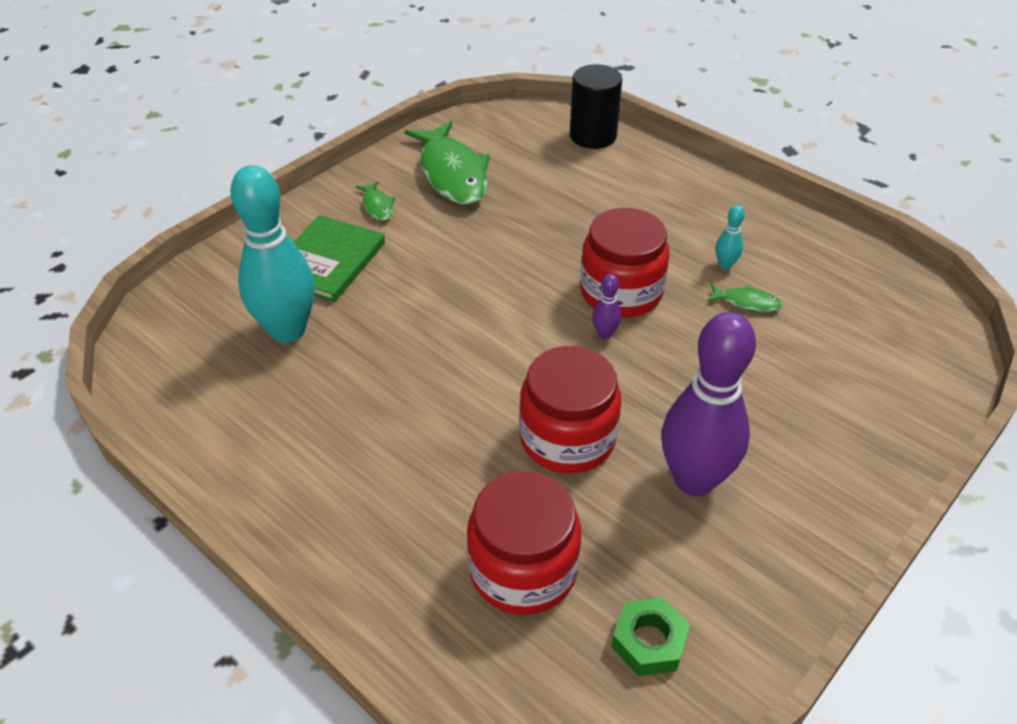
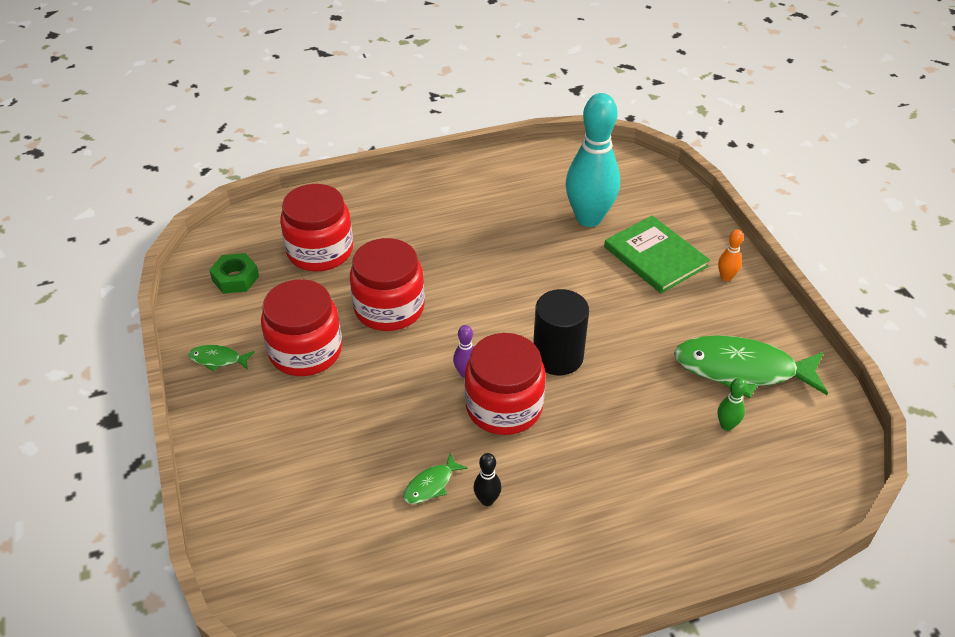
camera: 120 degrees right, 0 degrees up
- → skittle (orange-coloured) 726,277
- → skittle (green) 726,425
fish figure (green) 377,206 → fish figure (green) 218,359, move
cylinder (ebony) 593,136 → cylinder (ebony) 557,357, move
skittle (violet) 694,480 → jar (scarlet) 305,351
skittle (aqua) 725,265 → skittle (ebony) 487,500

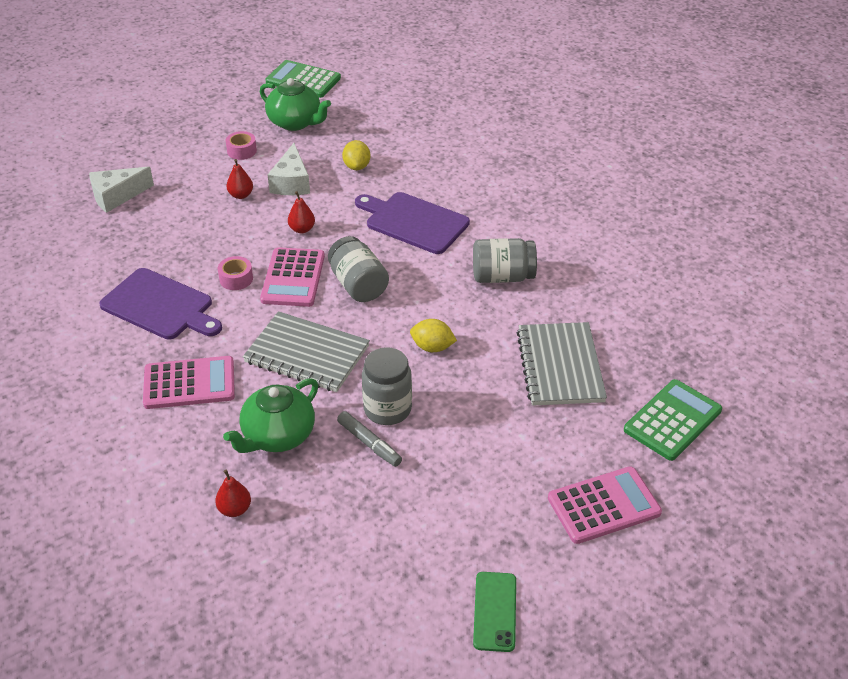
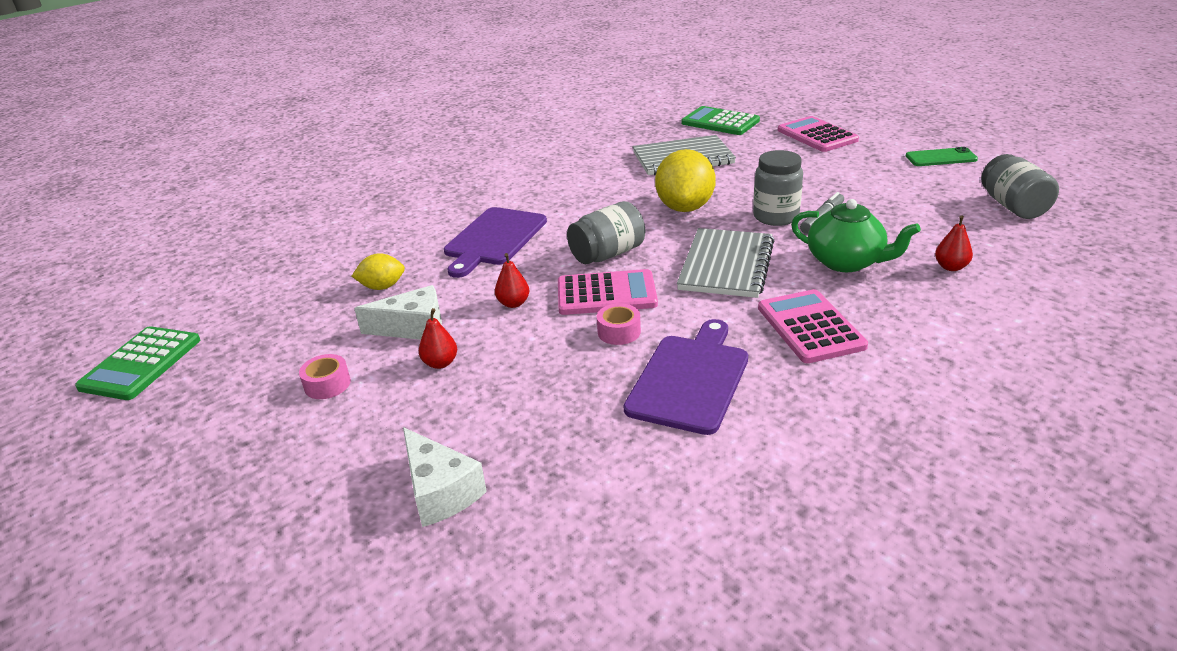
camera: 95 degrees left, 10 degrees down
tea pot (green) 295,122 → -
jar (gray) 502,277 → jar (gray) 1013,206, move
lemon (bright yellow) 432,347 → lemon (bright yellow) 685,207, x1.85

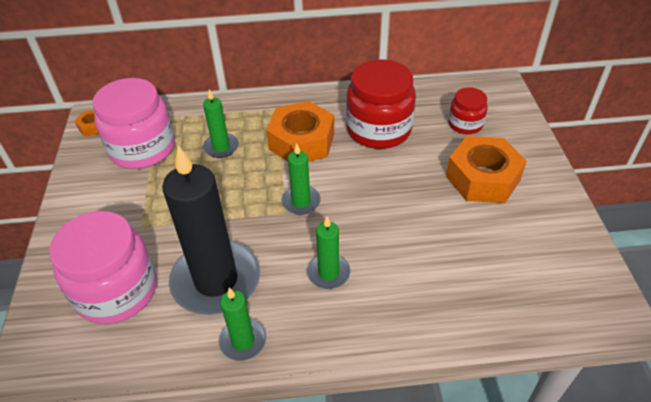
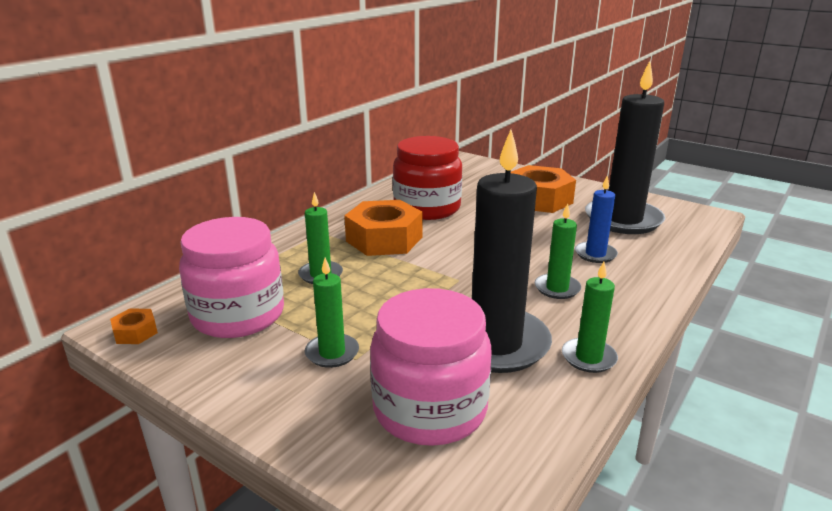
camera: 50 degrees left, 20 degrees down
jar (scarlet) 465,124 → -
- → candle (blue) 595,254
- → candle (ebony) 623,220
candle (green) 301,202 → candle (green) 332,353, move

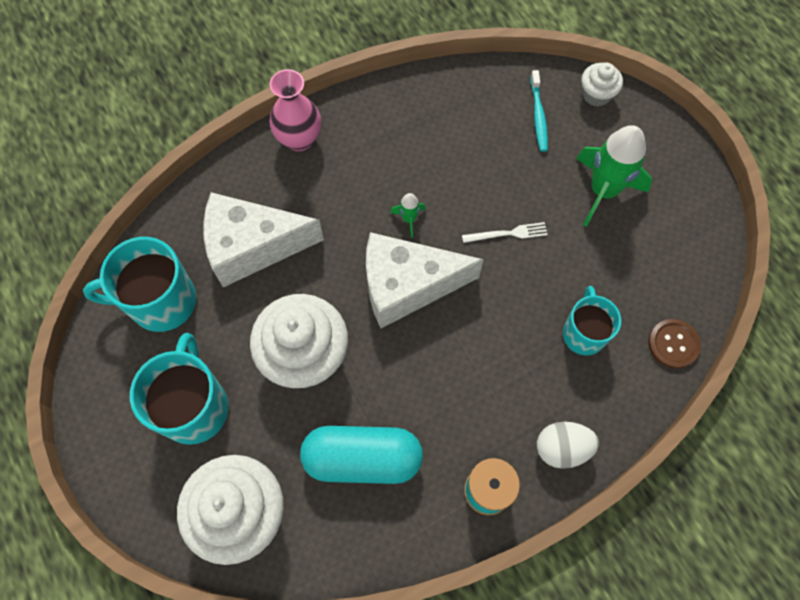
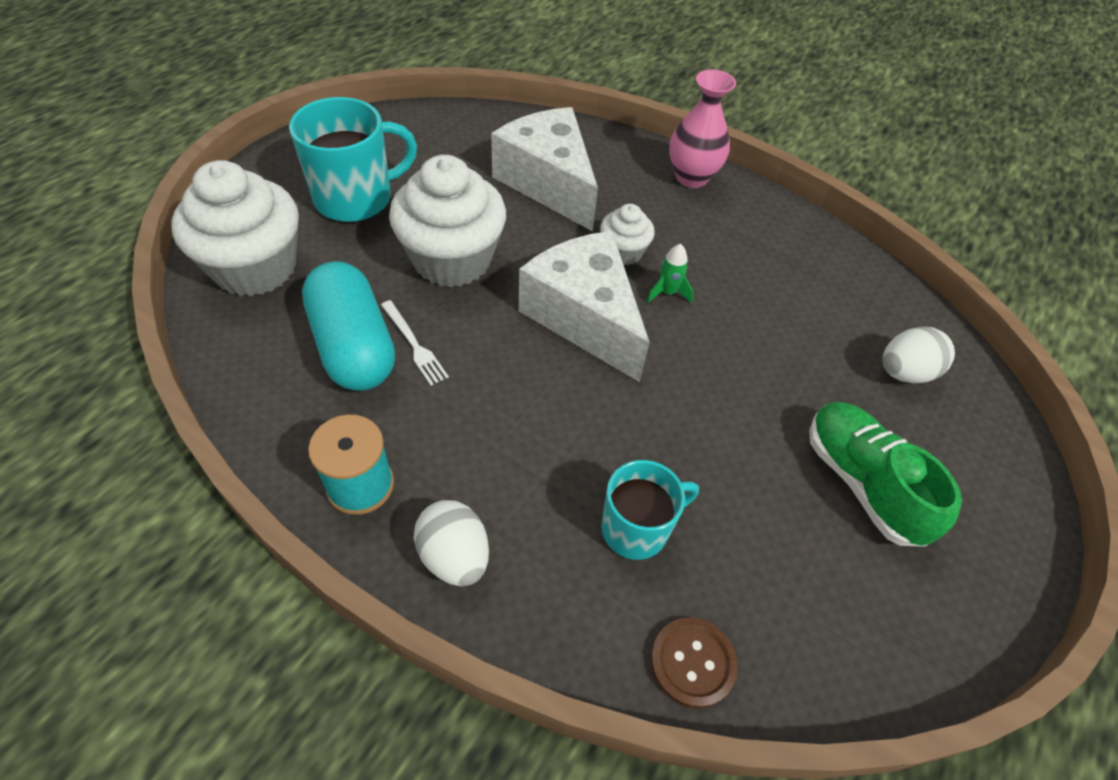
camera: 60 degrees right, 15 degrees down
tea mug (aqua) 161,302 → -
table fork (white) 507,233 → table fork (white) 414,344, move
fairy cake (white) 596,94 → fairy cake (white) 623,252, move
dental brush (aqua) 538,116 → toy egg (white) 904,372
rocket (green) 603,191 → shoe (green) 862,483

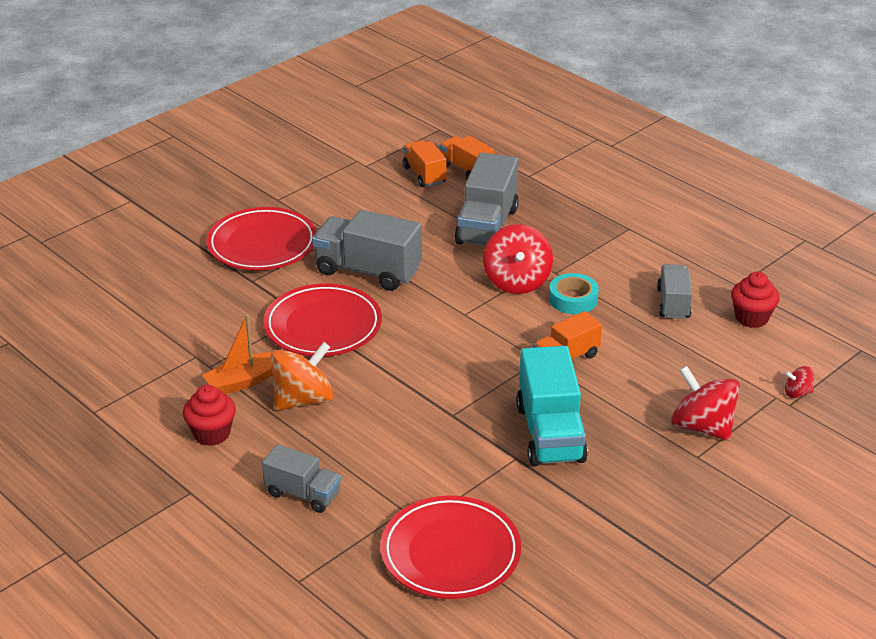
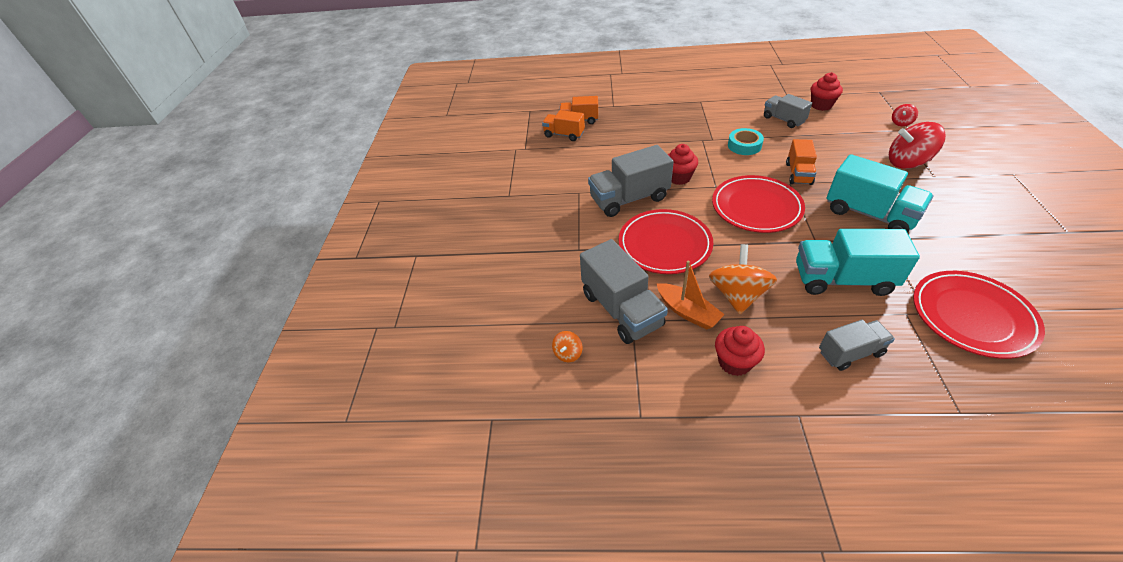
camera: 40 degrees left, 10 degrees up
whirligig (scarlet) 517,281 → -
- → whirligig (orange-coloured) 568,353
- → fairy cake (scarlet) 679,178
- → lorry (aqua) 842,280
dinner plate (scarlet) 262,244 → dinner plate (scarlet) 756,207, move
lorry (gray) 487,226 → lorry (gray) 621,309, move
toy boat (orange-coloured) 244,381 → toy boat (orange-coloured) 687,312, 60 degrees counterclockwise

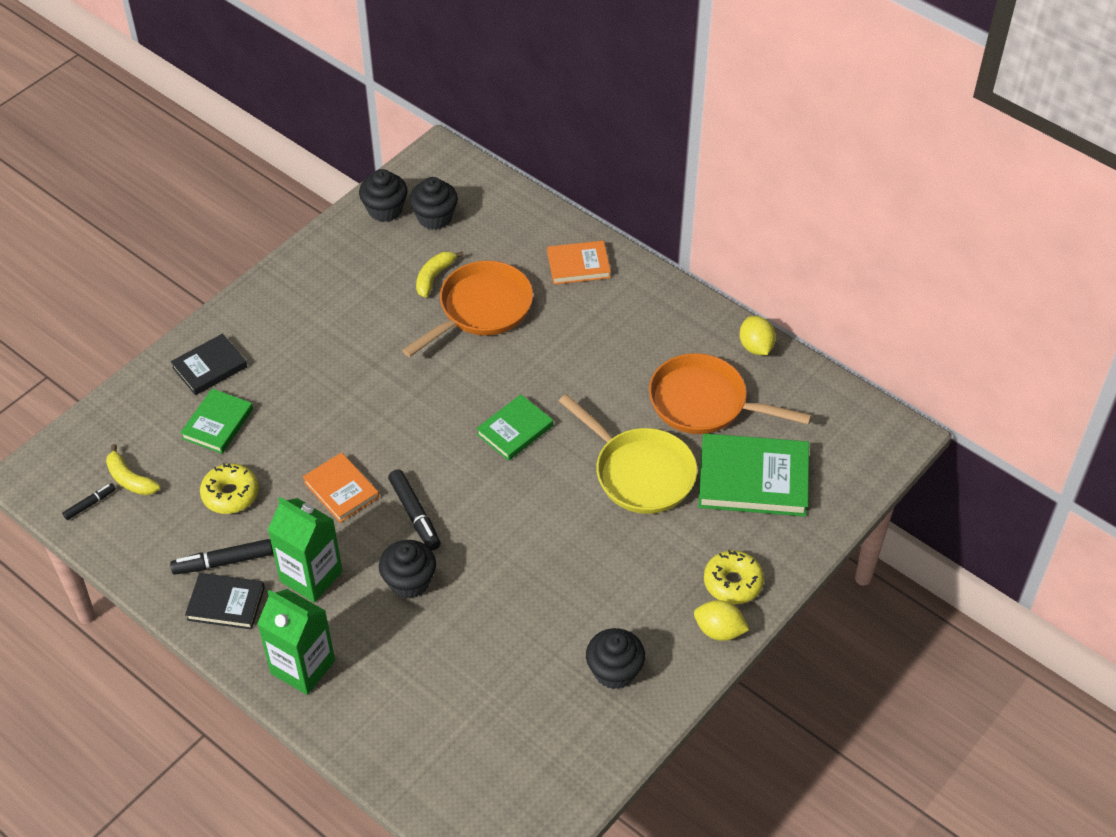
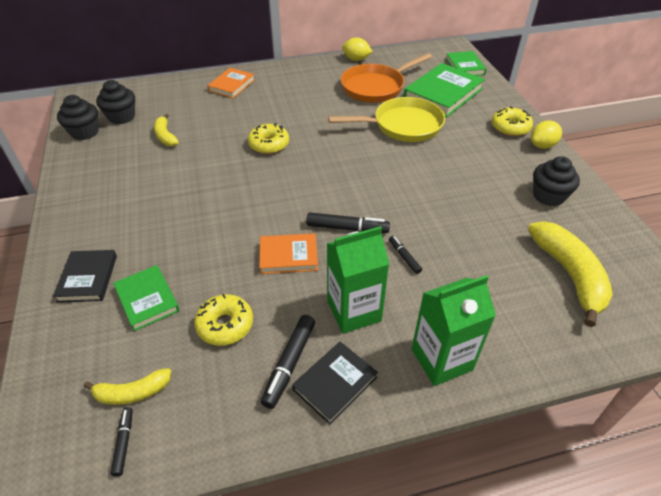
camera: 55 degrees left, 5 degrees down
frying pan (orange-coloured) 481,309 → -
- → doughnut (bright yellow) 269,144
- → banana (bright yellow) 569,274
hardback (green) 515,430 → hardback (green) 465,66, move
fairy cake (ebony) 409,581 → felt pen (ebony) 404,257

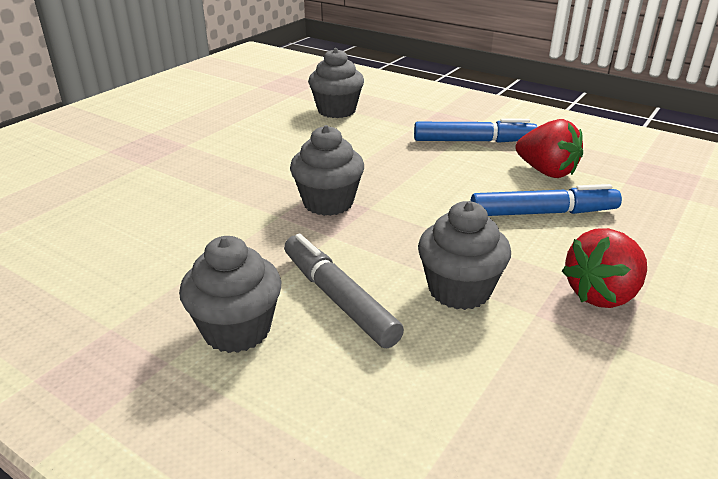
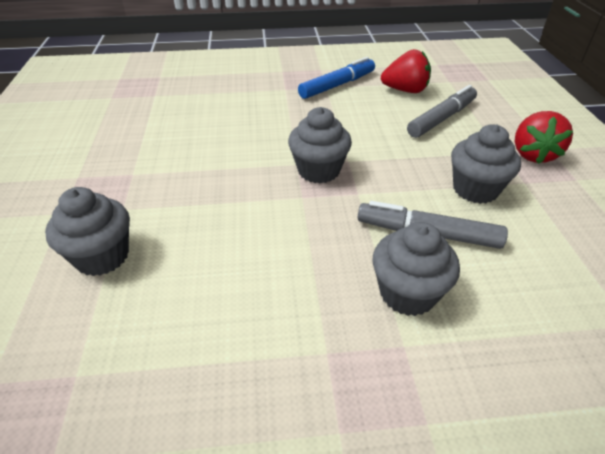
camera: 40 degrees left, 10 degrees up
fairy cake (gray) 336,111 → fairy cake (gray) 102,256, move
felt pen (blue) 543,213 → felt pen (gray) 441,118

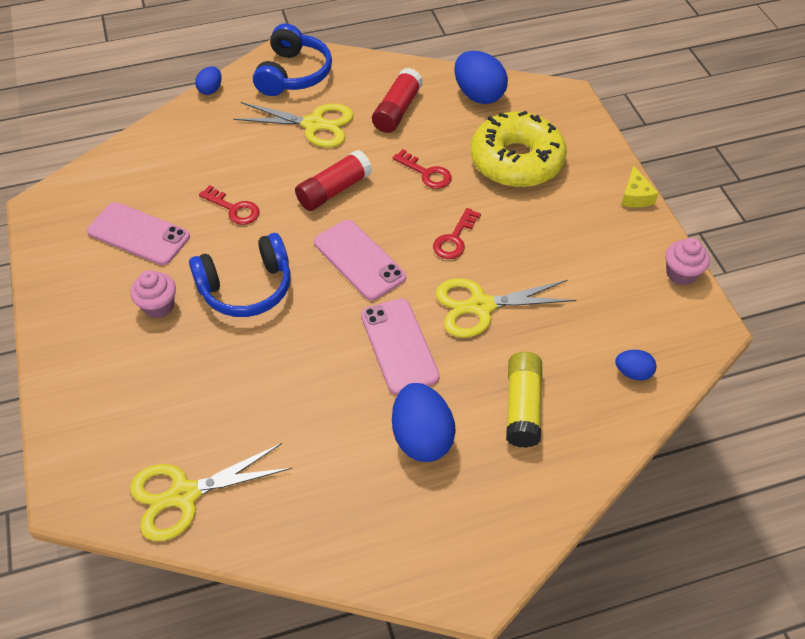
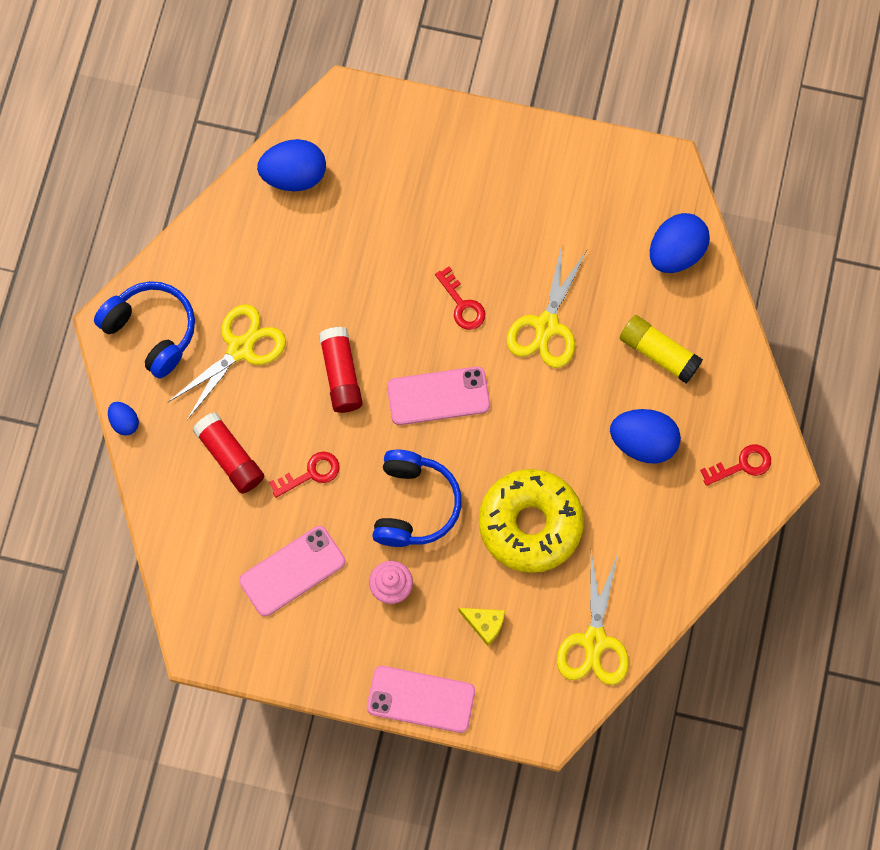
camera: 60 degrees left, 20 degrees up
fairy cake (rose-pink) 681,274 → -
phone (rose-pink) 399,346 → phone (rose-pink) 421,699, move
stick of glue (scarlet) 397,110 → stick of glue (scarlet) 230,457, move
door key (scarlet) 426,173 → door key (scarlet) 742,465, move
doughnut (bright yellow) 516,161 → doughnut (bright yellow) 530,524, move
cheese wedge (bright yellow) 635,196 → cheese wedge (bright yellow) 484,624, move
toy egg (blue) 633,373 → toy egg (blue) 676,253, x1.92

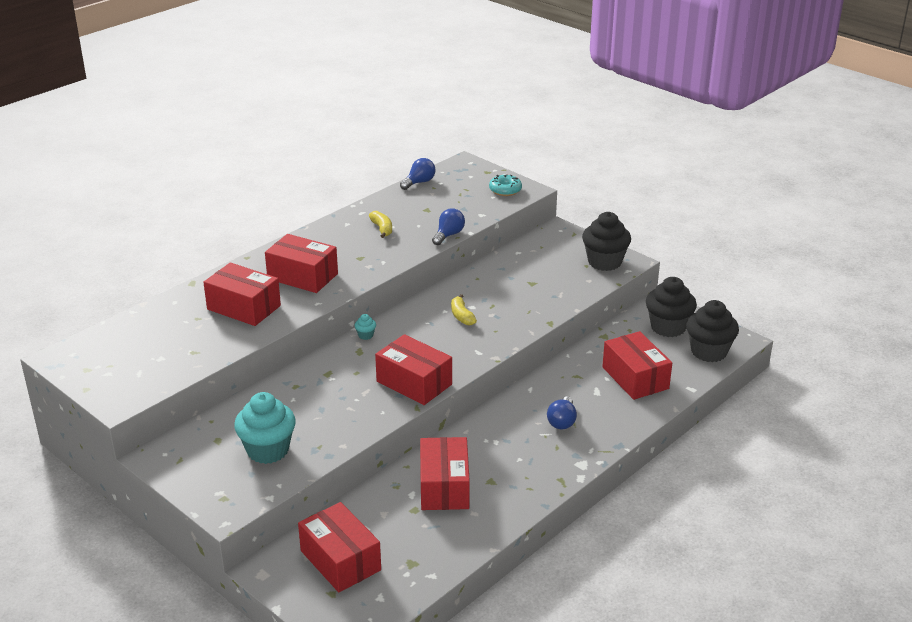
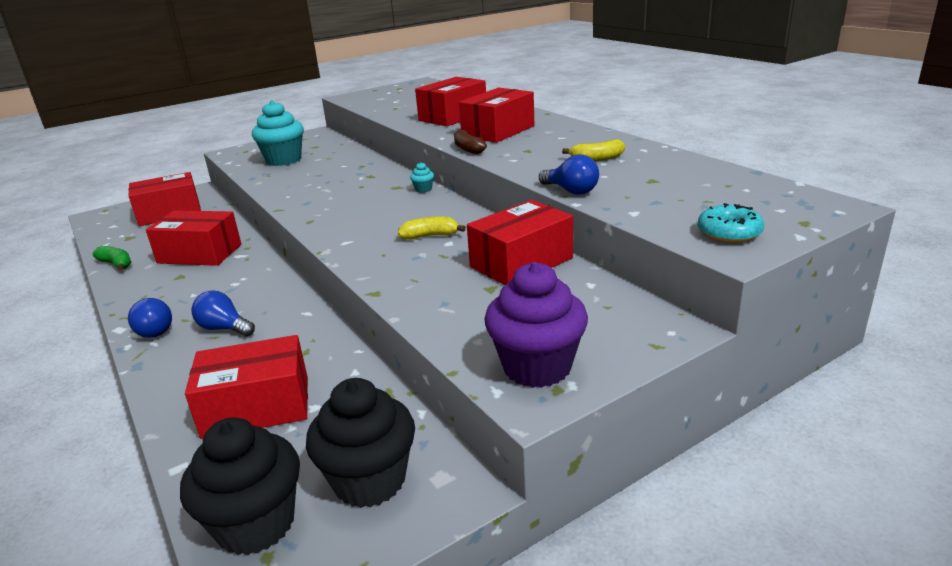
camera: 105 degrees right, 5 degrees down
- → banana (green) 116,264
- → banana (russet) 468,149
parcel (scarlet) 414,383 → parcel (scarlet) 521,262, move
bulb (blue) 419,182 → bulb (blue) 154,330, move
fairy cake (ebony) 604,262 → fairy cake (violet) 537,367

